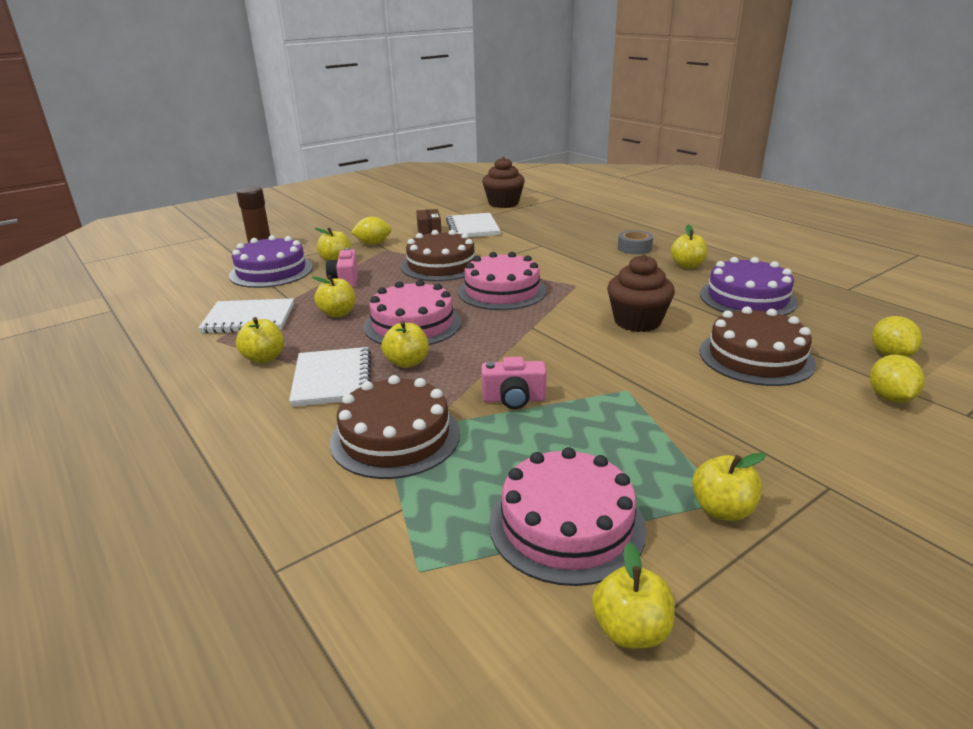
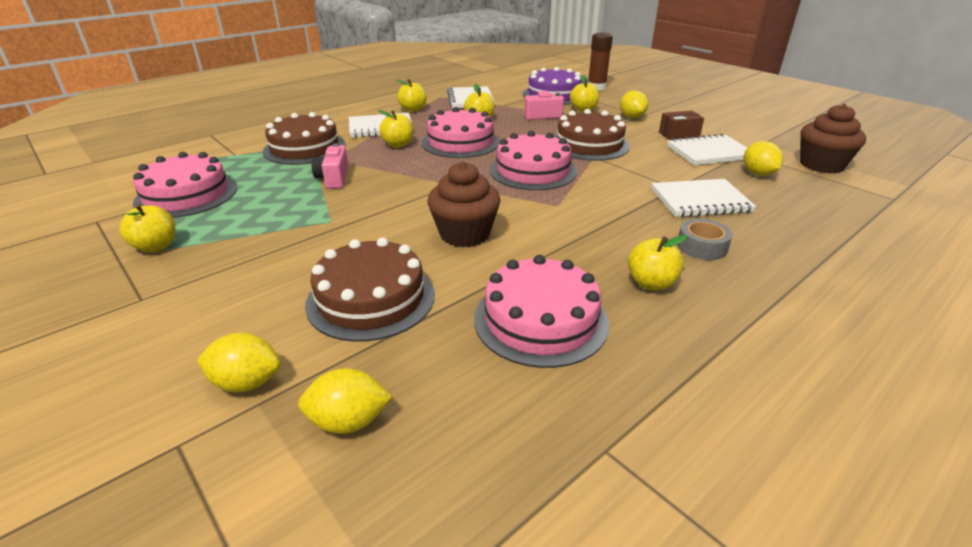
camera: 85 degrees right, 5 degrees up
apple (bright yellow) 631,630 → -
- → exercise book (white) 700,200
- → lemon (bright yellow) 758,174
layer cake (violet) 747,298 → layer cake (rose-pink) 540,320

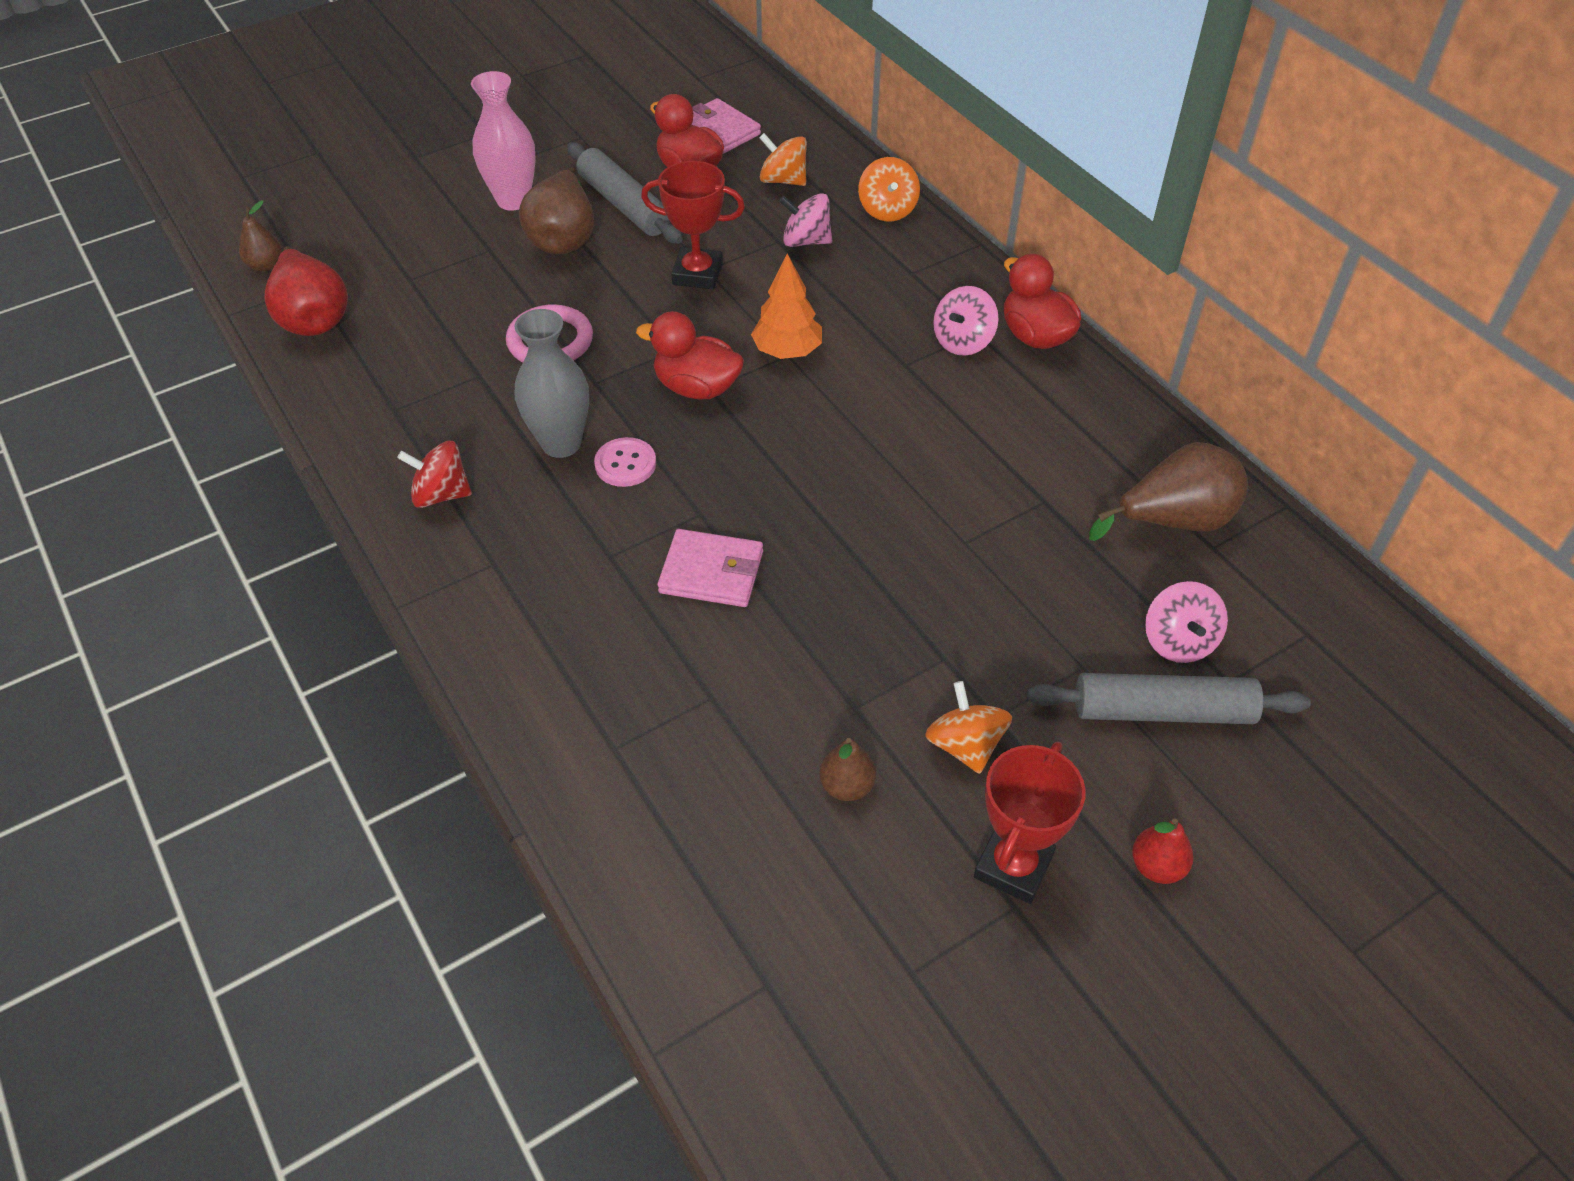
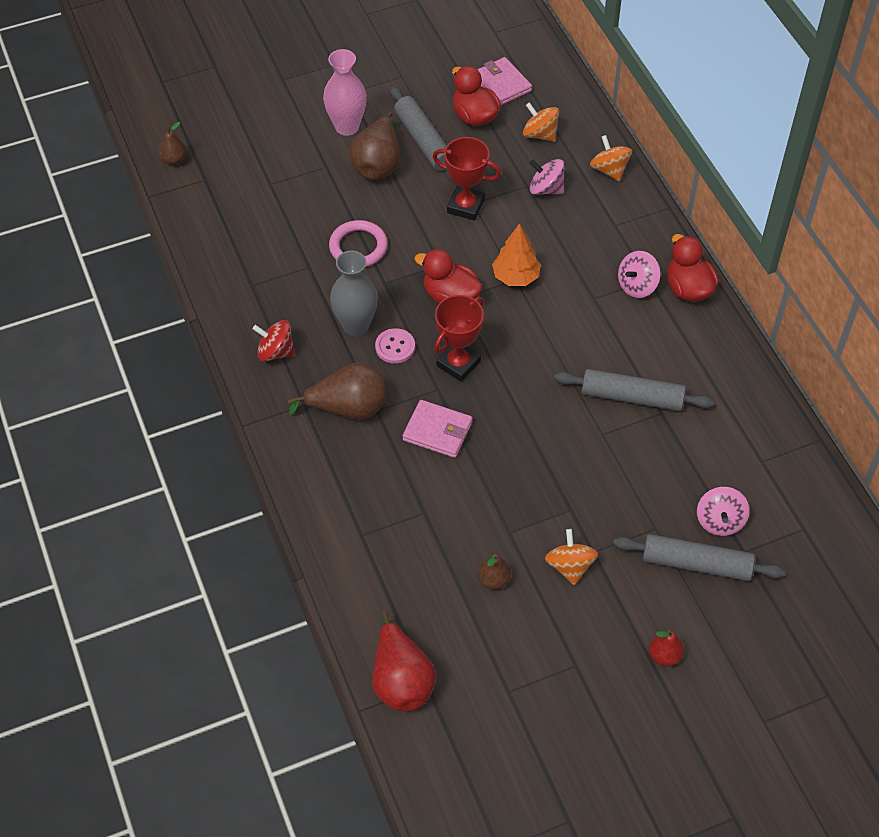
camera: 10 degrees right, 5 degrees up
- → rolling pin (gray) 632,397
pear (scarlet) 313,318 → pear (scarlet) 401,680, move
prize cup (scarlet) 1013,866 → prize cup (scarlet) 458,363, move
pear (russet) 1174,521 → pear (russet) 348,408, move
whirligig (orange-coloured) 887,210 → whirligig (orange-coloured) 609,170, 150 degrees clockwise

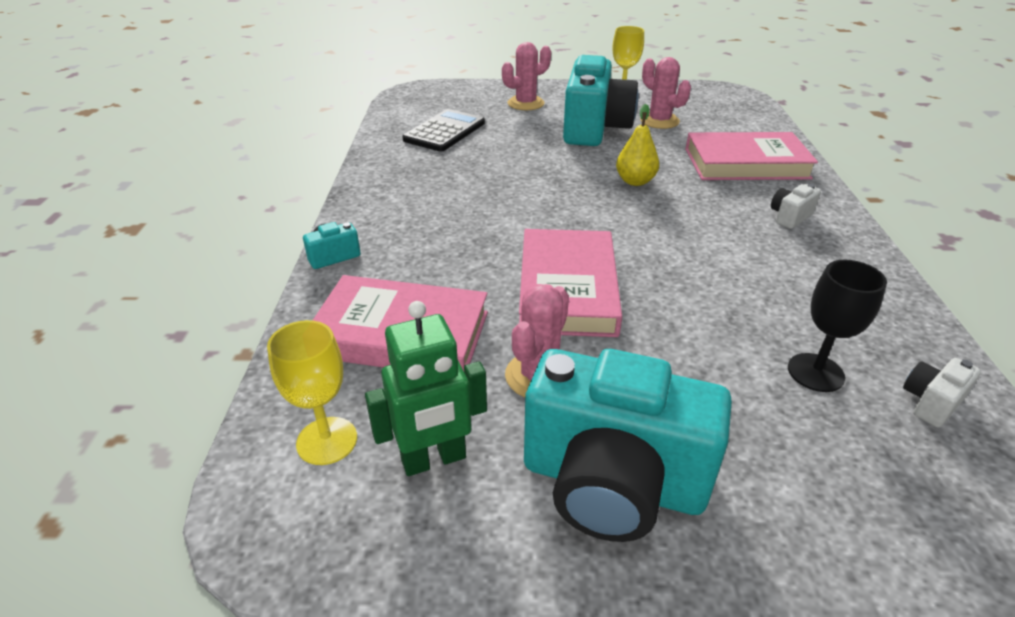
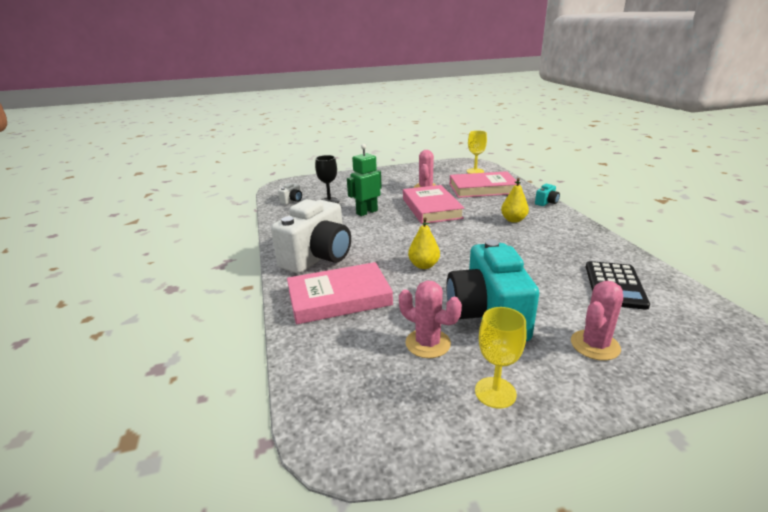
camera: 165 degrees right, 10 degrees down
photo camera (aqua) 612,482 → -
- → pear (bright yellow) 513,220
robot (green) 434,460 → robot (green) 366,212, move
photo camera (white) 790,217 → photo camera (white) 318,257, x2.49

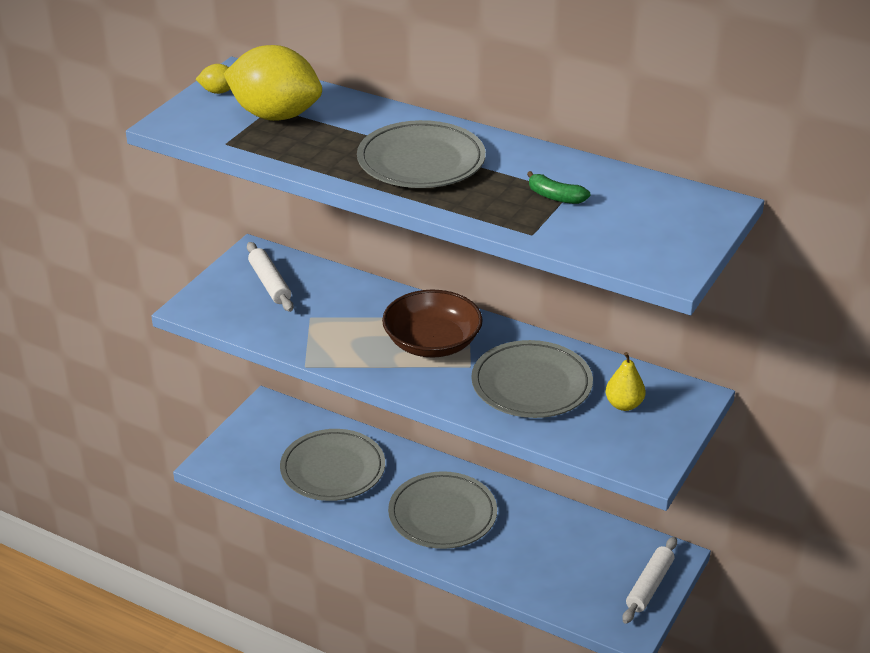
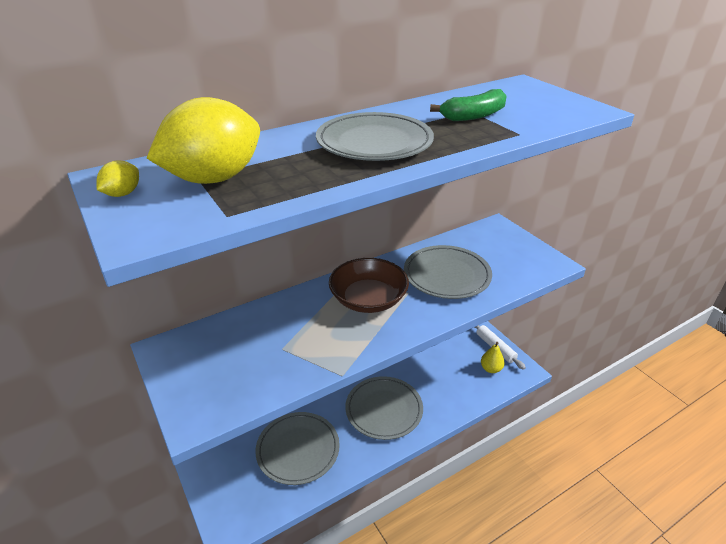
camera: 60 degrees left, 0 degrees up
rolling pin (white) 270,283 → -
pear (bright yellow) 624,405 → pear (bright yellow) 491,369, move
banana (green) 555,197 → banana (green) 473,116, x1.50

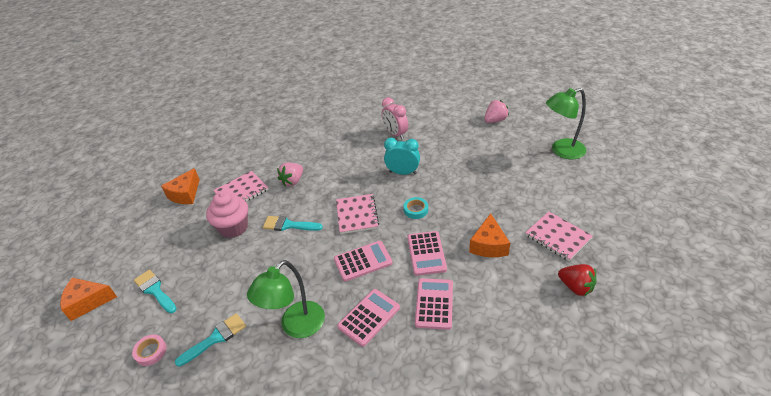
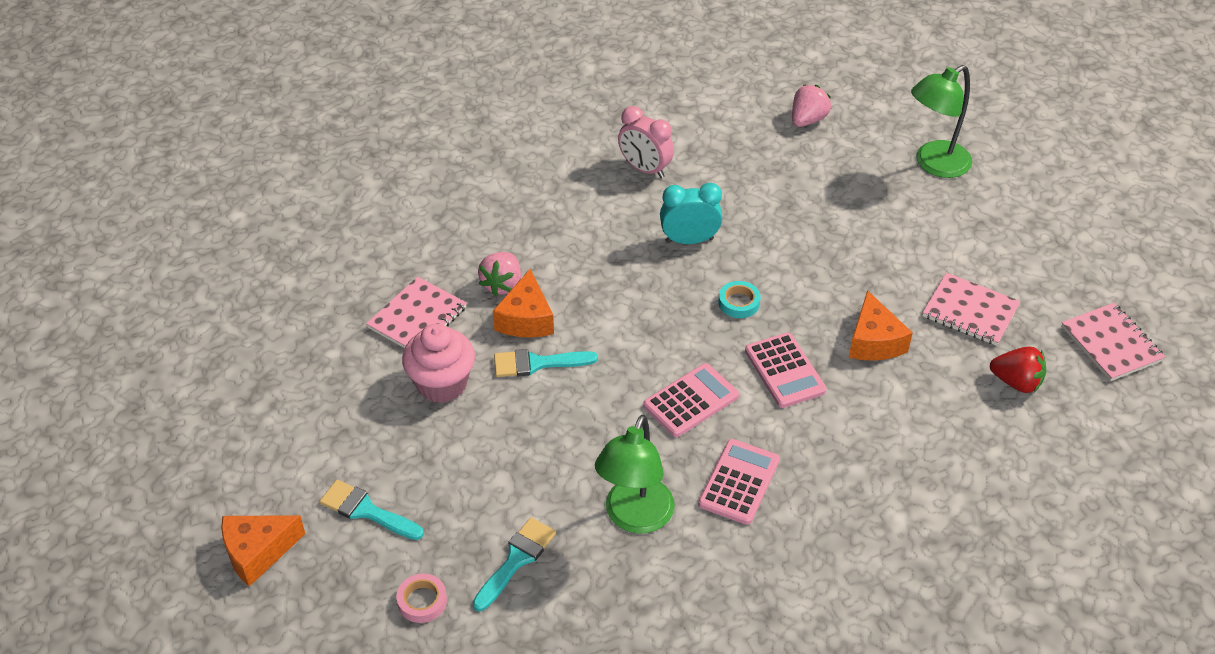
camera: 20 degrees left, 5 degrees up
adding machine (rose-pink) 434,304 → -
cheese wedge (orange-coloured) 185,194 → cheese wedge (orange-coloured) 526,319, move
exercise book (rose-pink) 357,215 → exercise book (rose-pink) 1111,344, move

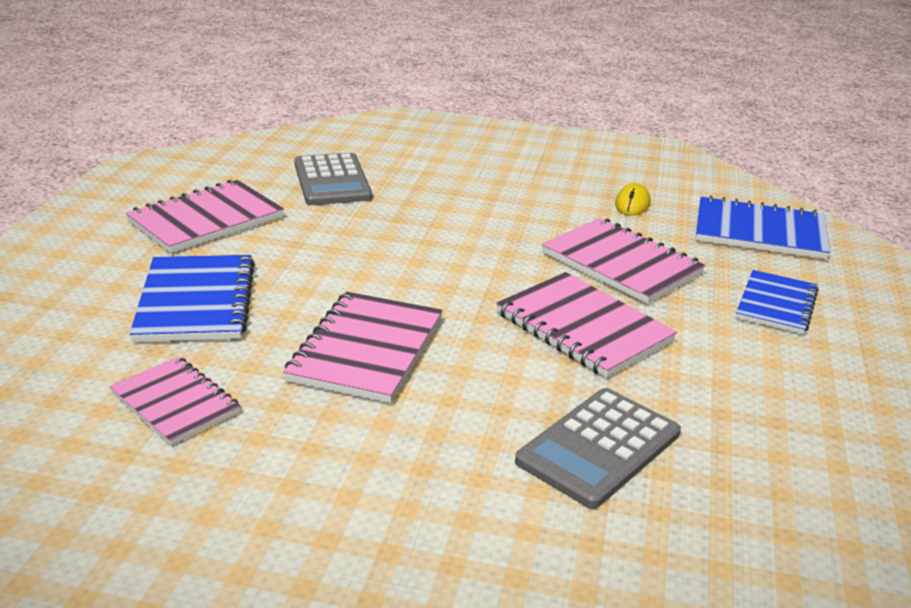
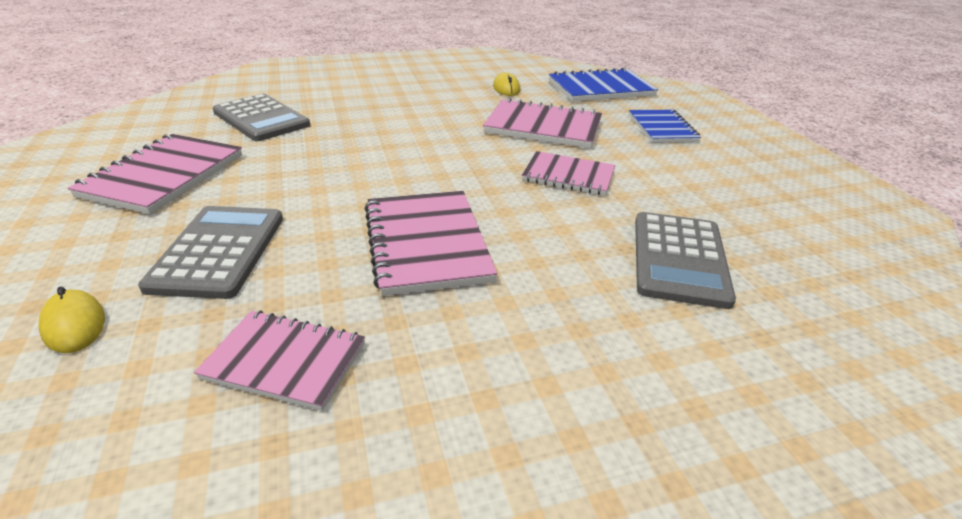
camera: 30 degrees left, 5 degrees up
- → PC mouse (bright yellow) 74,324
exercise book (blue) 196,302 → adding machine (gray) 218,251
exercise book (rose-pink) 583,327 → exercise book (rose-pink) 568,176, x0.67

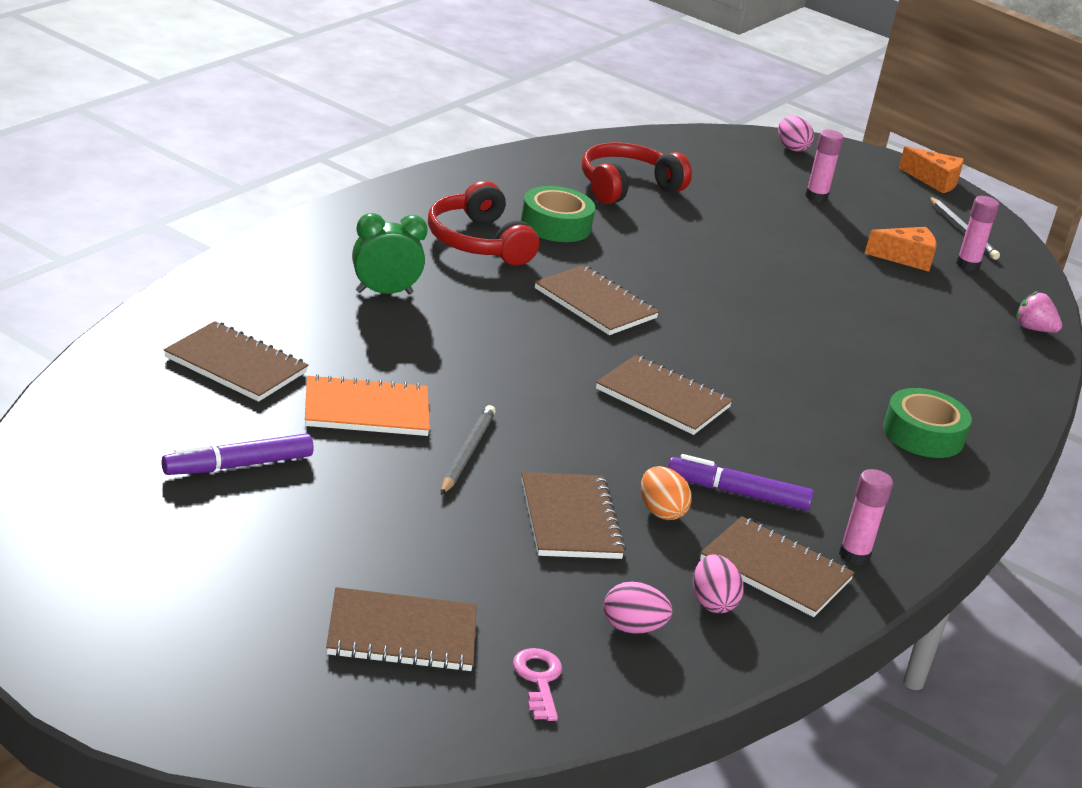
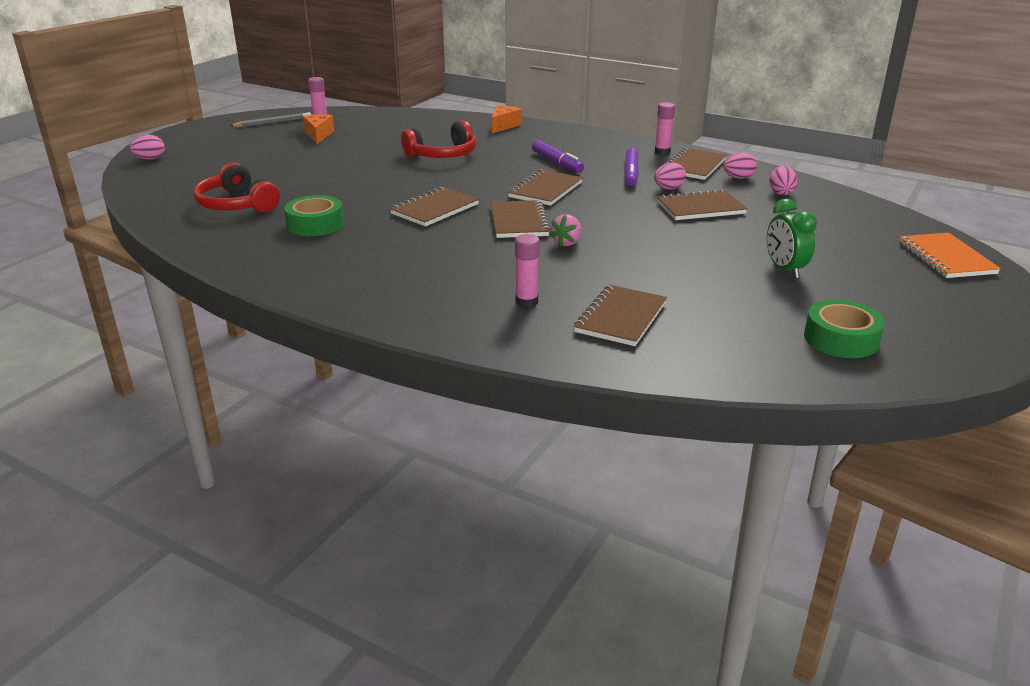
camera: 90 degrees left, 0 degrees up
pencil (gray) 466,453 → -
door key (rose-pink) 538,680 → -
felt pen (violet) 238,465 → felt pen (violet) 557,162, move
exercise book (orange-coloured) 366,410 → exercise book (orange-coloured) 946,258, move
exercise book (russet) 401,634 → exercise book (russet) 519,221, move
clock (green) 384,292 → clock (green) 784,270, move
over-ear headphones (scarlet) 478,242 → over-ear headphones (scarlet) 443,155, move
stick of glue (rose-pink) 816,197 → stick of glue (rose-pink) 526,302, move
tape (green) 923,434 → tape (green) 841,339, move
cheese wedge (orange-coloured) 934,181 → cheese wedge (orange-coloured) 503,126, move
strawberry (rose-pink) 1033,329 → strawberry (rose-pink) 567,243, move
toy egg (orange-coloured) 660,511 → toy egg (rose-pink) 668,189

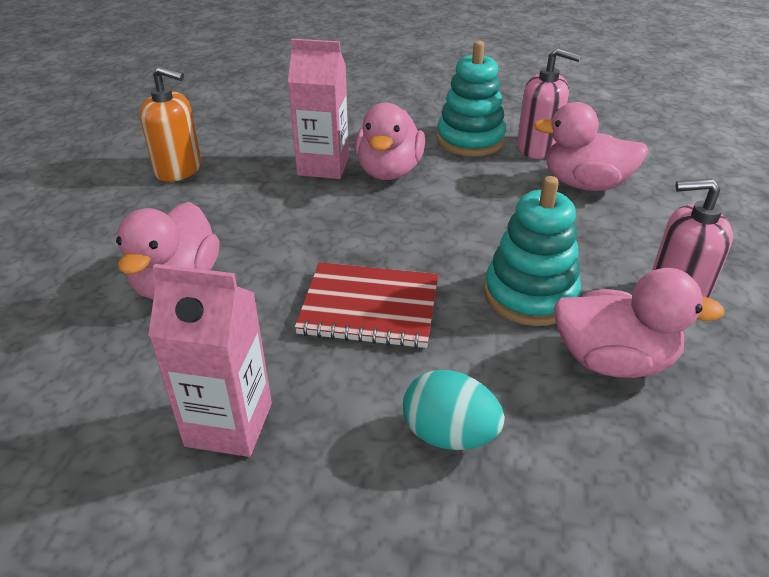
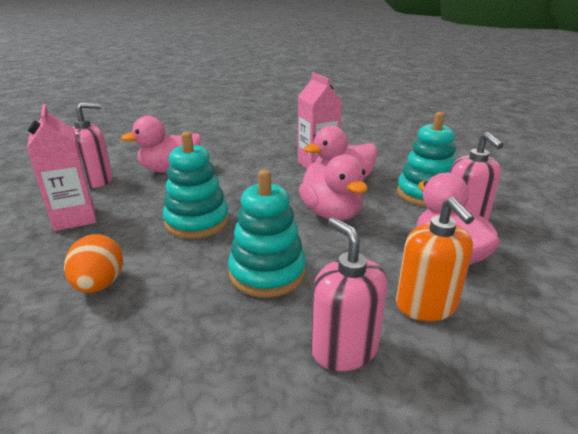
camera: 55 degrees right, 10 degrees down
- → pump bottle (rose-pink) 96,180
pump bottle (orange-coloured) 178,169 → pump bottle (orange-coloured) 426,305, move
toy duck (rose-pink) 613,360 → toy duck (rose-pink) 331,214, move
exercise book (scarlet) 369,307 → ring stacker (aqua) 197,222
toy egg (aqua) 449,435 → toy egg (orange-coloured) 99,285

